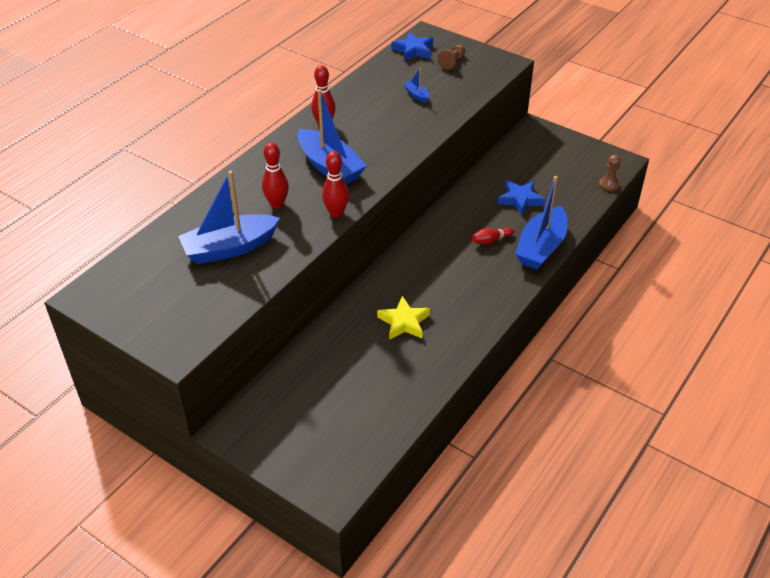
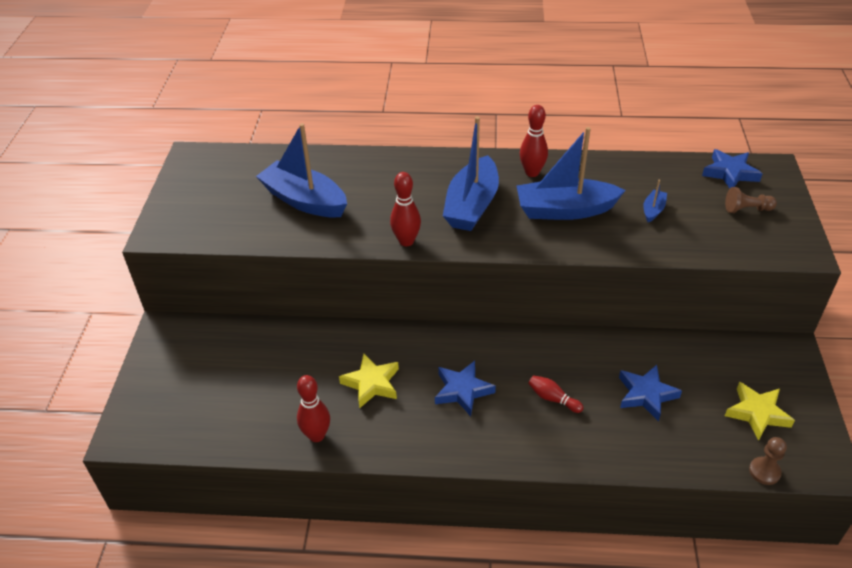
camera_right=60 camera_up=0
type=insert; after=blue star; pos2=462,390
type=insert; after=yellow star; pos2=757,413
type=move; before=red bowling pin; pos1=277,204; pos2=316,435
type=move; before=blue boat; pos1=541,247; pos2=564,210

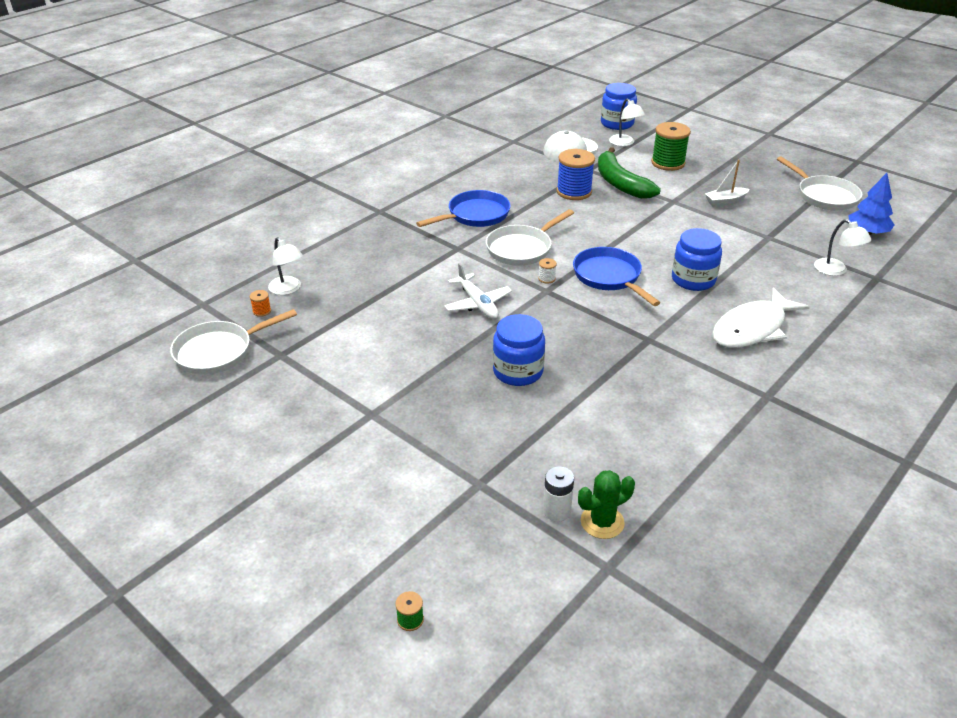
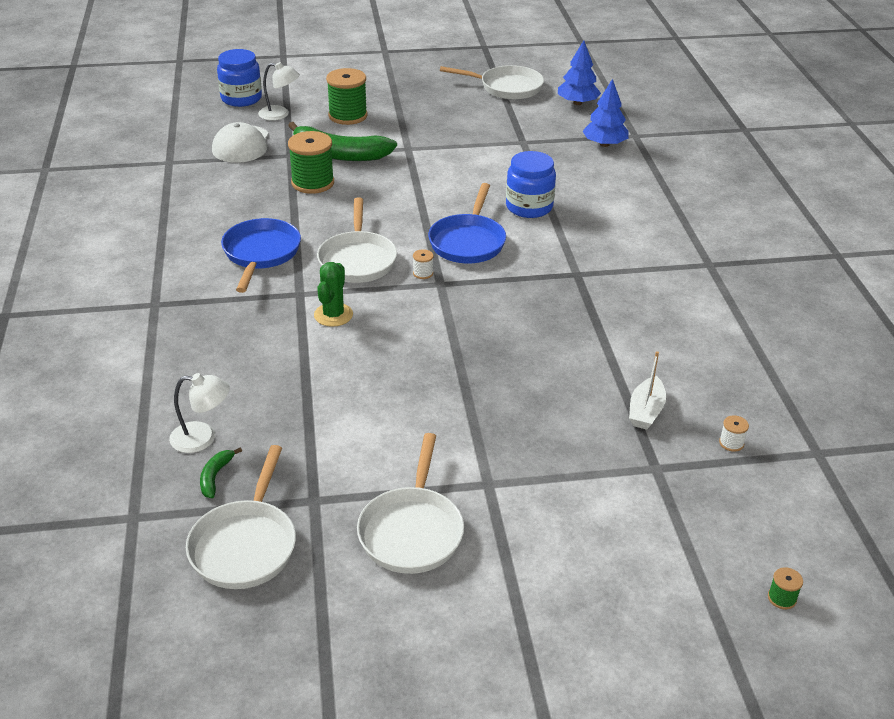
camera_right=-50 camera_up=0
type=delete; before=white plane; pos1=477,303
type=delete; before=blue jar; pos1=518,371
type=delete; before=white fish; pos1=752,328
type=insert; after=white pan; pos2=412,531
type=move; before=green cactus; pos1=602,522; pos2=333,315
type=move; before=white boat; pos1=725,202; pos2=646,411
type=replace; before=orange spool; after=green banana; pos1=262,311; pos2=215,477
type=replace; before=white battery; after=white spool; pos1=556,511; pos2=731,443
type=replace; before=white lamp; after=blue tree; pos1=836,270; pos2=604,144
type=recolor; before=blue spool; after=green spool; pos1=574,192; pos2=312,183
type=rotate; before=blue pan; pos1=609,277; pos2=468,242; turn=-90

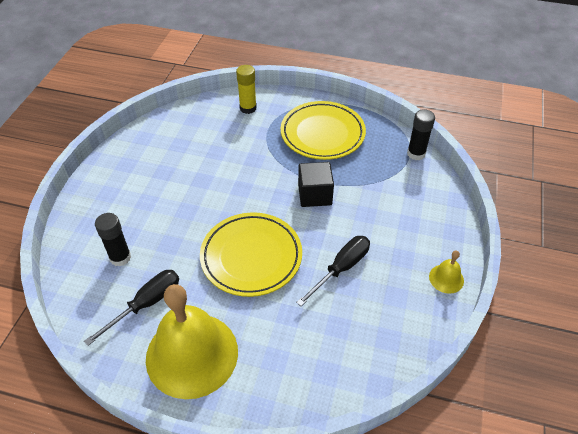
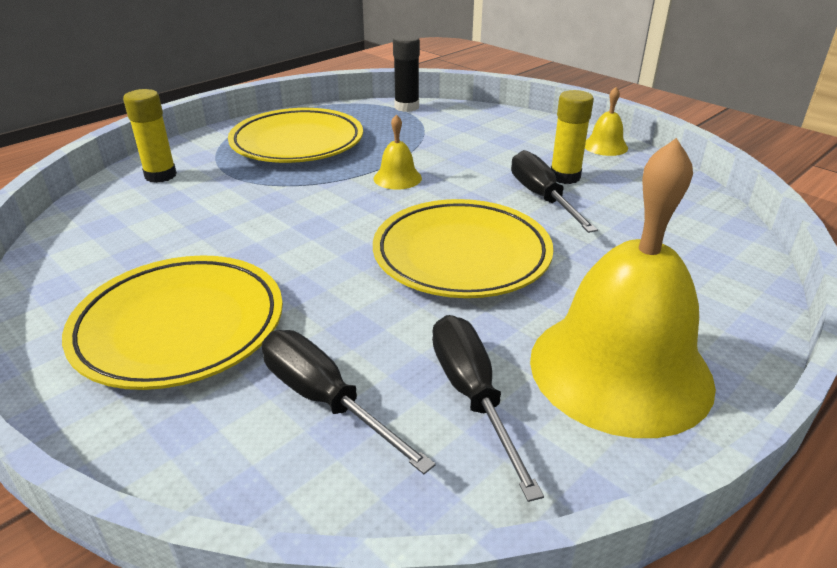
camera_right=-60 camera_up=-15
type=insert; after=yellow plate; pos2=180,327
type=insert; after=yellow glue stick; pos2=565,177
type=replace; before=black glue stick; after=black screwdriver; pos1=120,257; pos2=325,400
type=replace; before=black cube; after=yellow bell; pos1=315,195; pos2=397,178

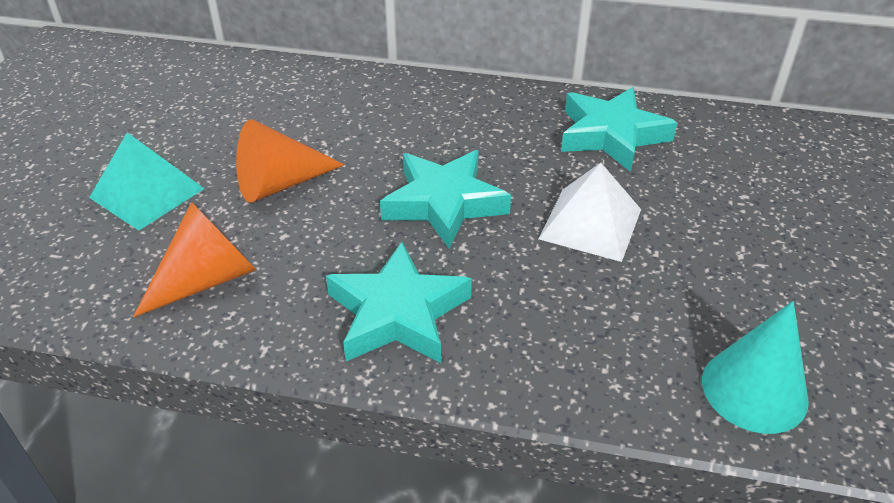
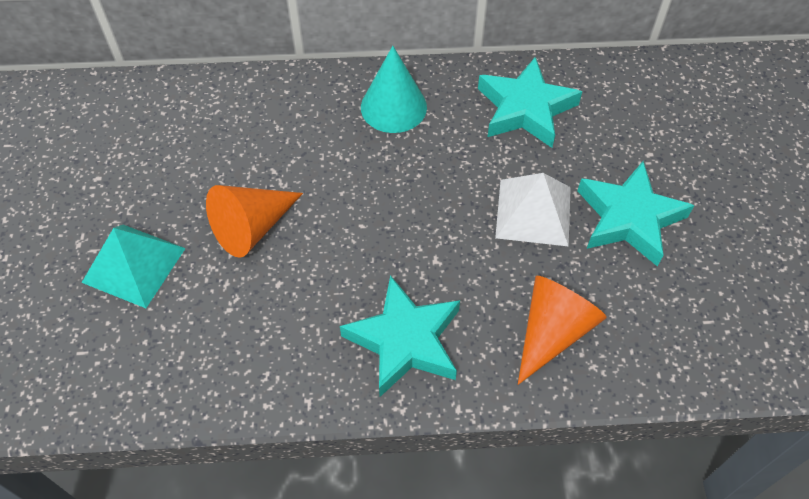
camera_right=-15 camera_up=15
type=move; before=orange cone; pos1=207,279; pos2=552,331
type=move; before=turquoise star; pos1=444,203; pos2=629,218
type=move; before=turquoise cone; pos1=754,389; pos2=393,107

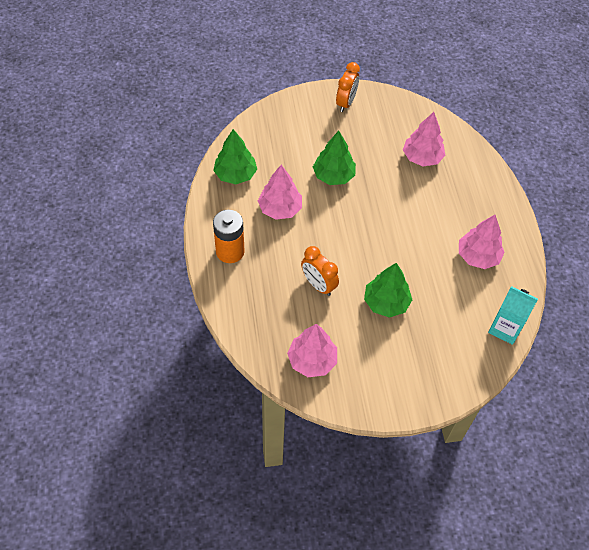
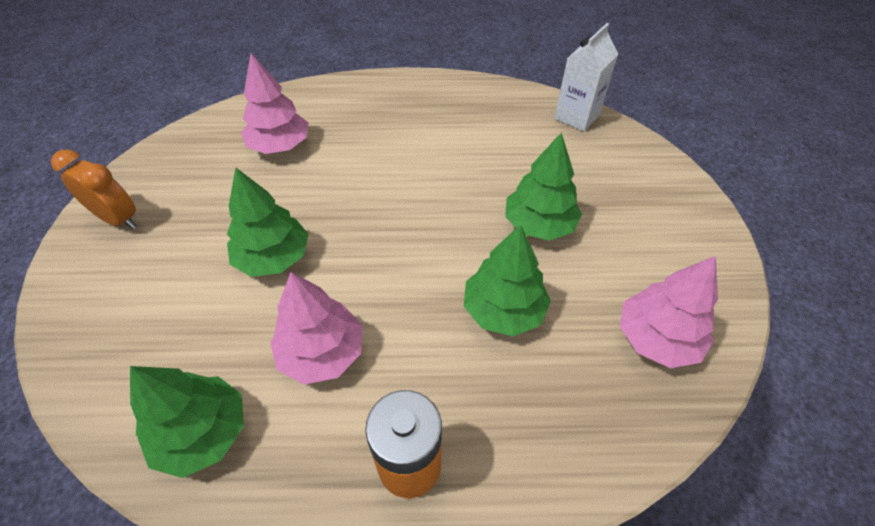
camera_right=-80 camera_up=-5
type=delete; before=pink tree; pos1=478,256
type=replace; before=orange clock; after=green tree; pos1=318,285; pos2=503,310
type=recolor; before=turquoise carton; after=white carton; pos1=505,328; pos2=576,117

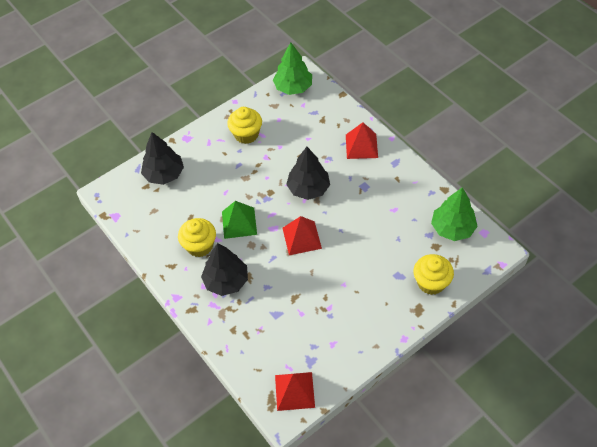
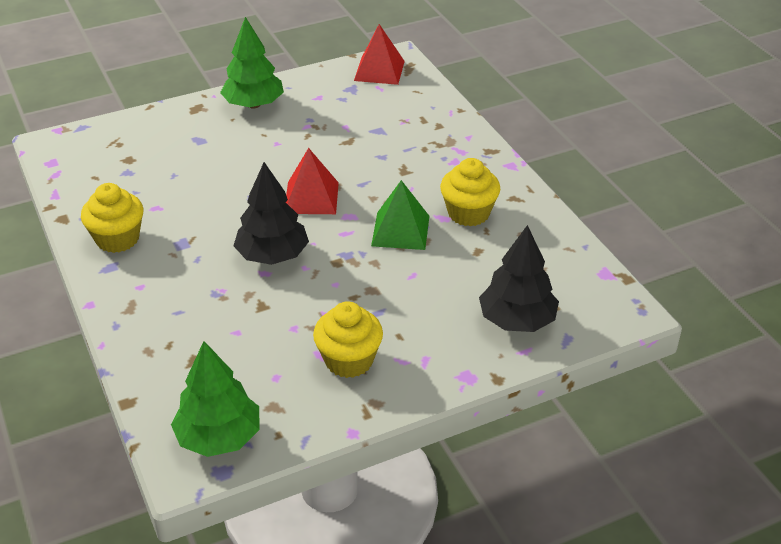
camera_right=-170 camera_up=-15
type=delete; before=black tree; pos1=226,281
type=delete; before=red pyramid; pos1=361,146
type=move; before=yellow cupcake; pos1=431,282; pos2=117,239
type=move; before=green tree; pos1=452,228; pos2=254,104

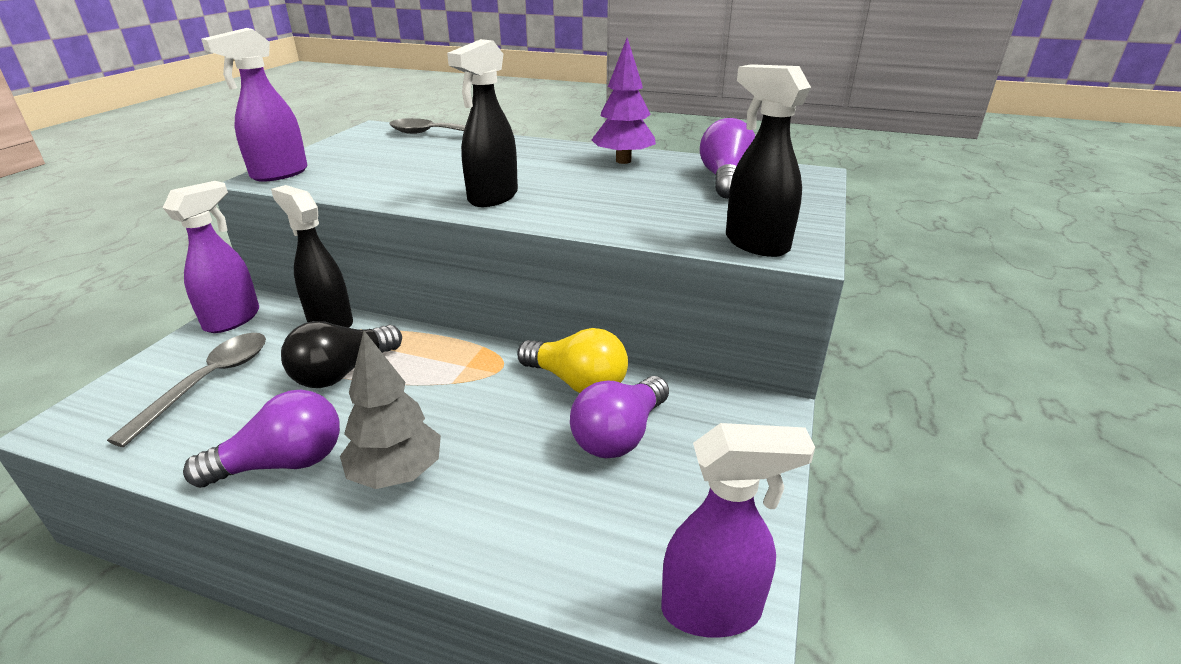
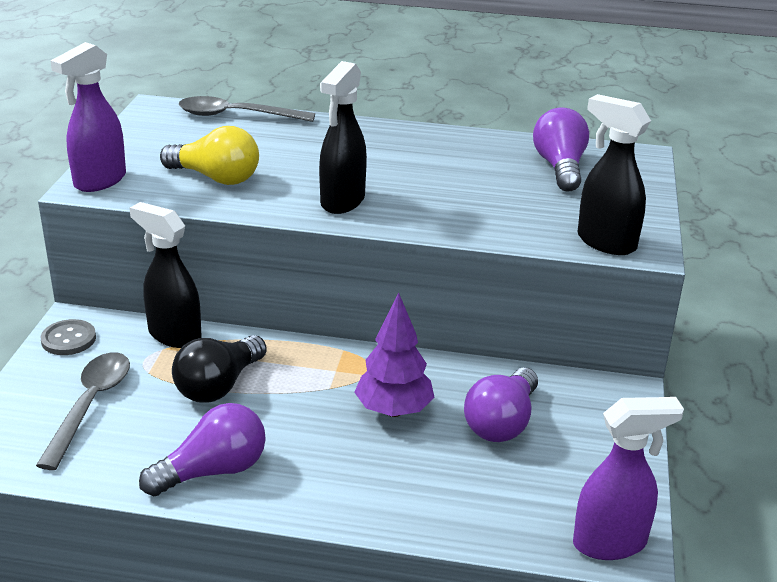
camera_right=-10 camera_up=0
type=delete; before=grey tree; pos1=397,474
type=move; before=yellow light bulb; pos1=577,382; pos2=216,178
type=move; before=purple tree; pos1=623,161; pos2=394,410
type=replace; before=purple spray bottle; after=grey button; pos1=233,319; pos2=68,339

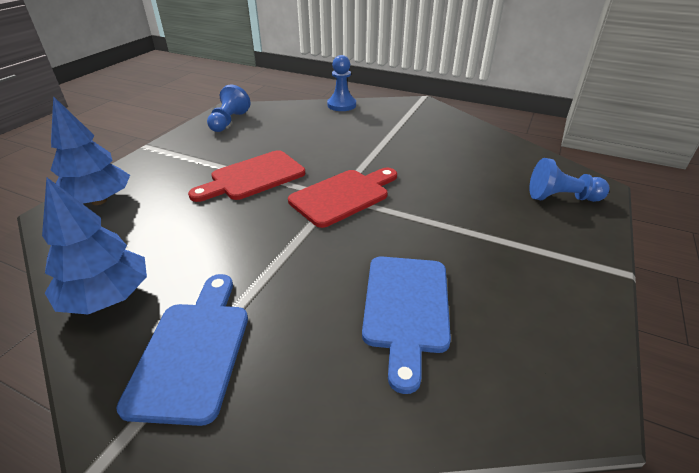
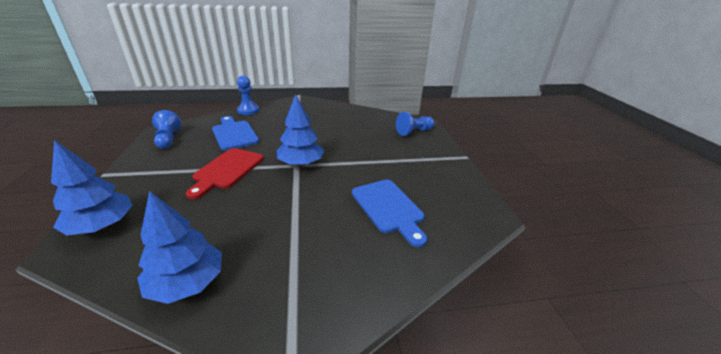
camera_right=-35 camera_up=-5
type=move; before=blue cutting board; pos1=192,351; pos2=234,134
type=replace; before=red cutting board; after=blue tree; pos1=343,196; pos2=301,163

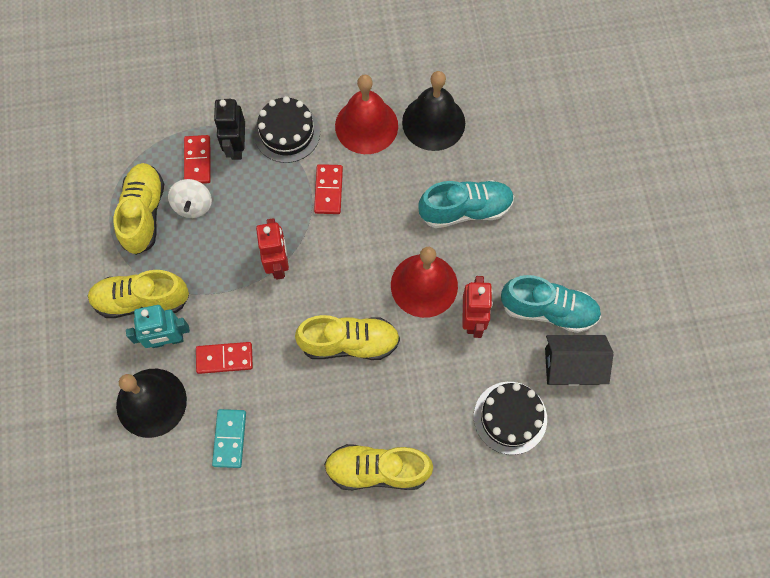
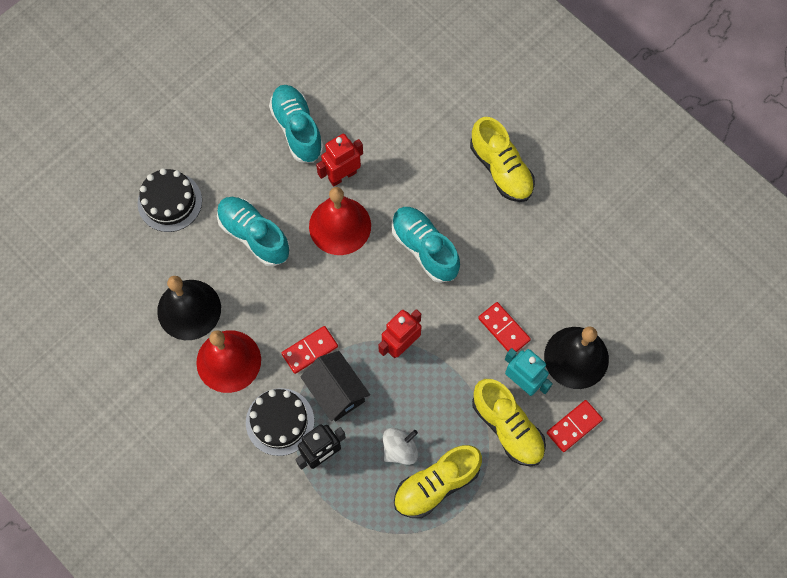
camera_right=-125 camera_up=0
type=delete; before=turquoise domino; pos1=229,439
type=move; before=red domino; pos1=198,161; pos2=574,426
type=move; before=black cake; pos1=510,417; pos2=170,202
type=move; before=black house; pos1=571,366; pos2=336,392
type=recolor; before=yellow shoe; after=turquoise shoe; pos1=349,343; pos2=424,248

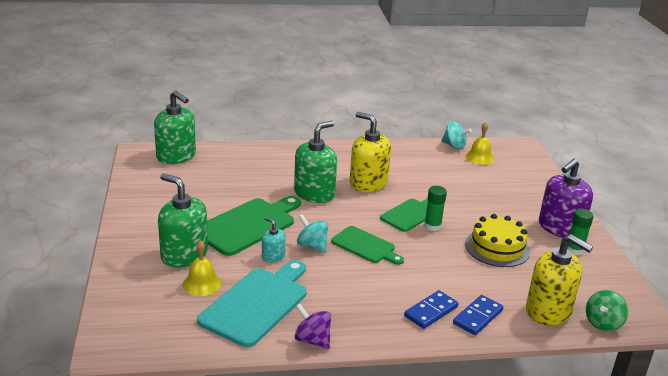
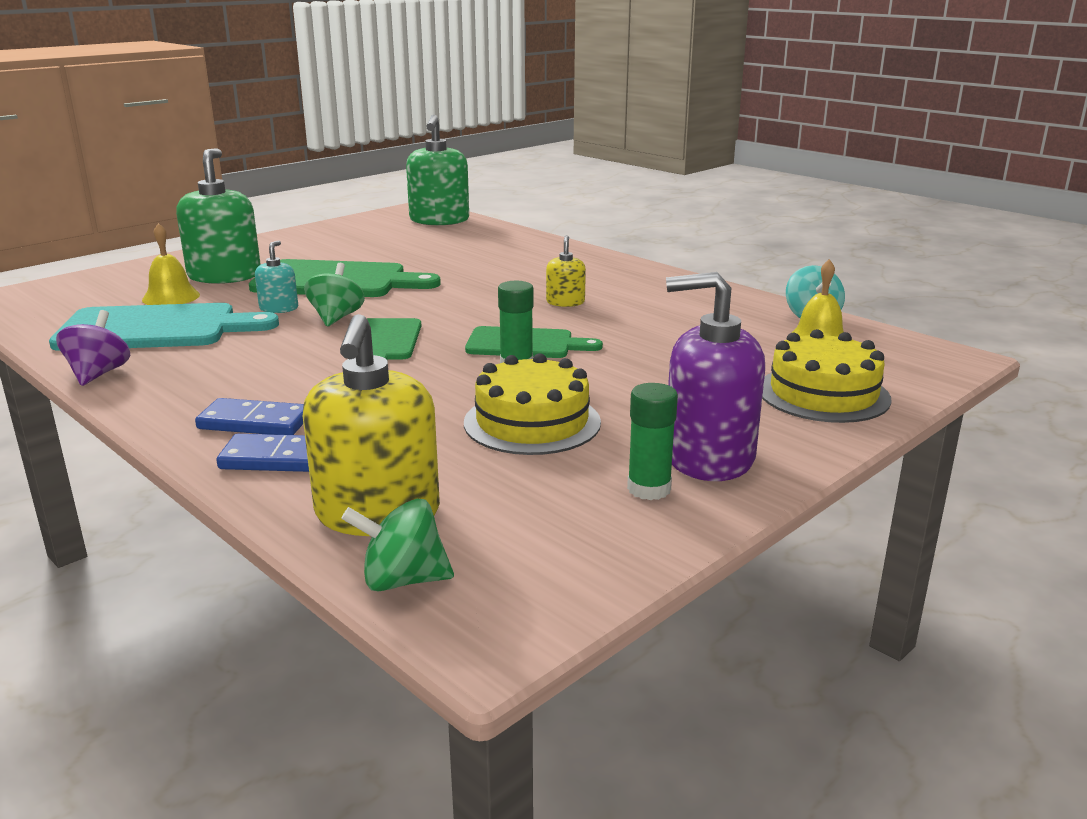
camera_right=55 camera_up=-5
type=delete; before=green soap dispenser; pos1=314,193
type=insert; after=yellow cake; pos2=823,394
type=recolor; before=turquoise spinning top; after=green spinning top; pos1=312,246; pos2=336,318
type=resize; before=yellow soap dispenser; pos1=368,183; pos2=565,302; scale=0.49

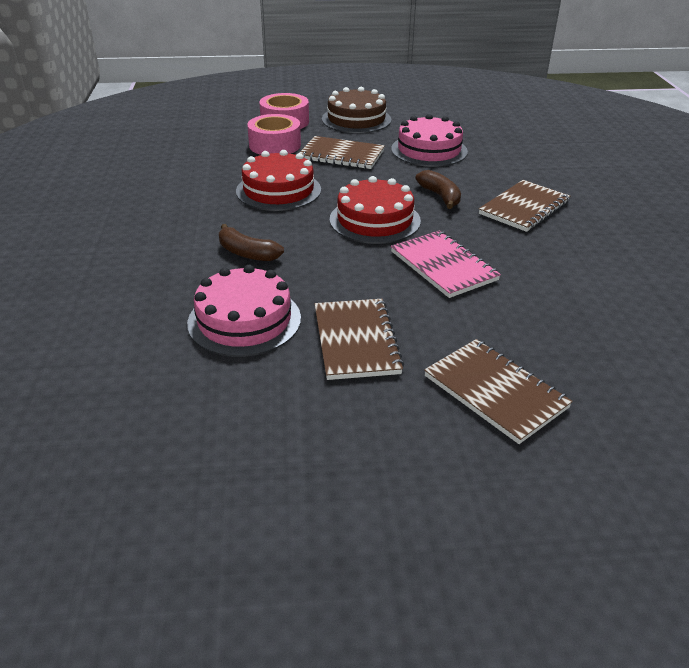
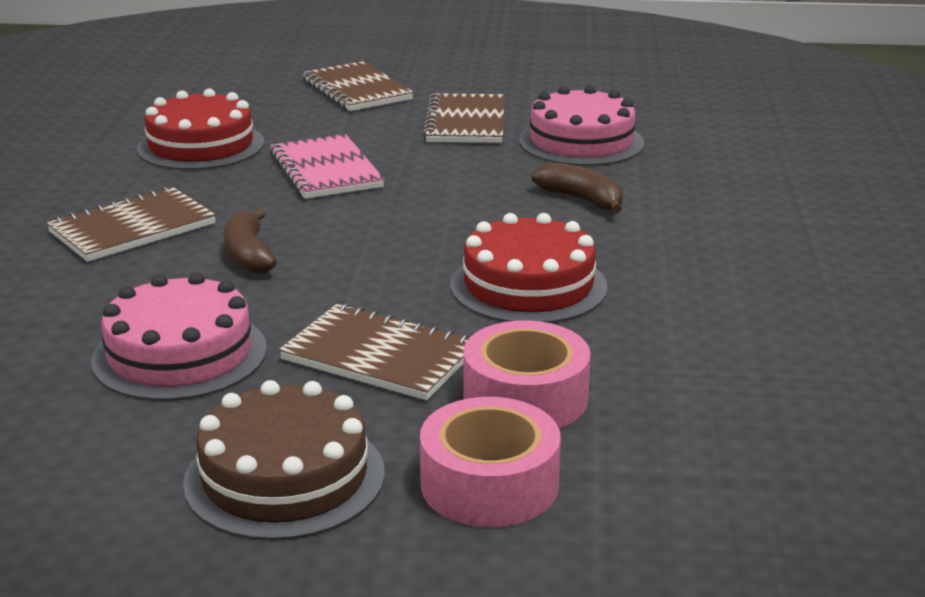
camera_right=-170 camera_up=-10
type=move; before=red cake; pos1=375,220; pos2=201,146

